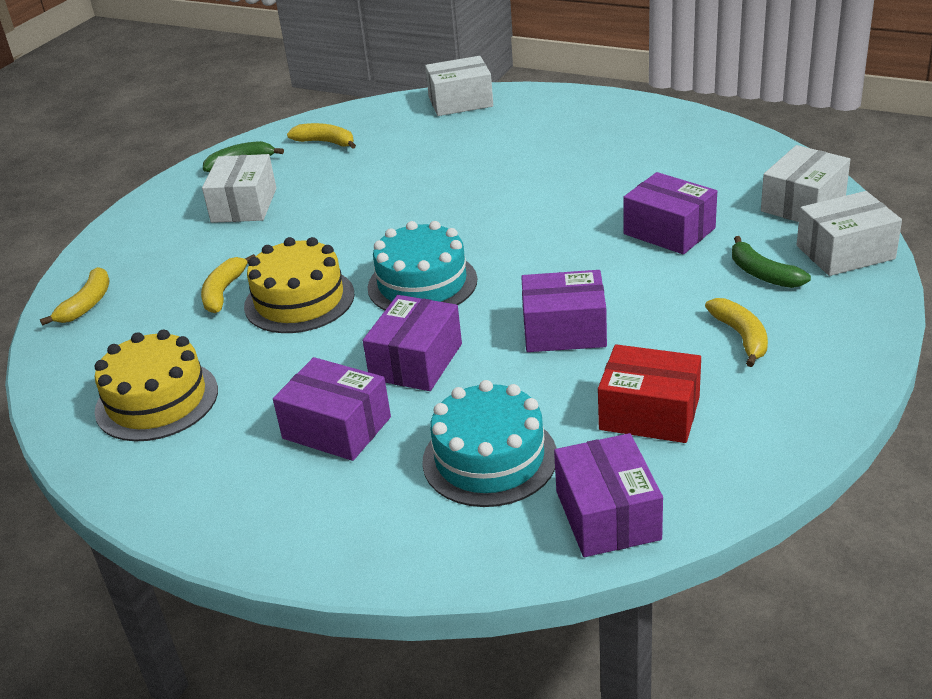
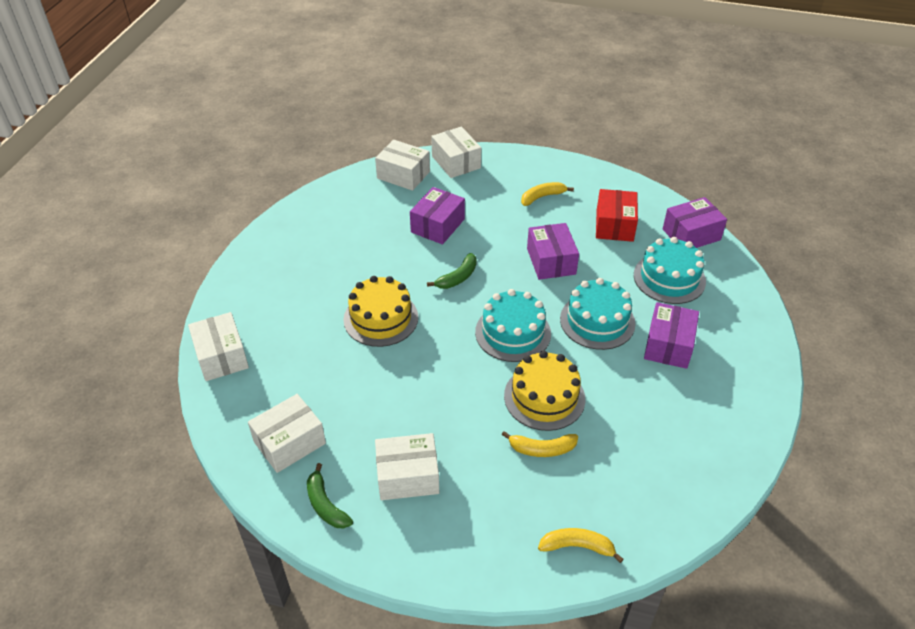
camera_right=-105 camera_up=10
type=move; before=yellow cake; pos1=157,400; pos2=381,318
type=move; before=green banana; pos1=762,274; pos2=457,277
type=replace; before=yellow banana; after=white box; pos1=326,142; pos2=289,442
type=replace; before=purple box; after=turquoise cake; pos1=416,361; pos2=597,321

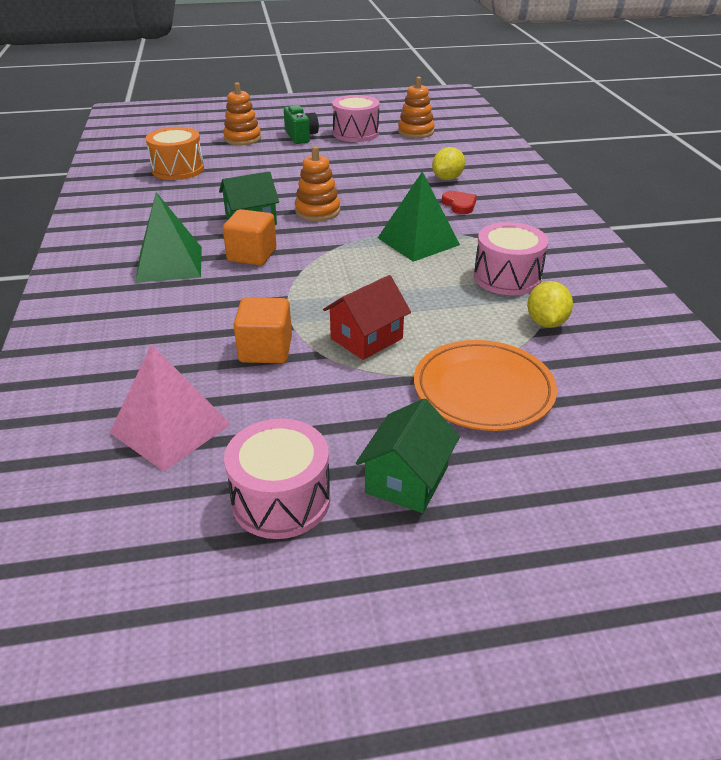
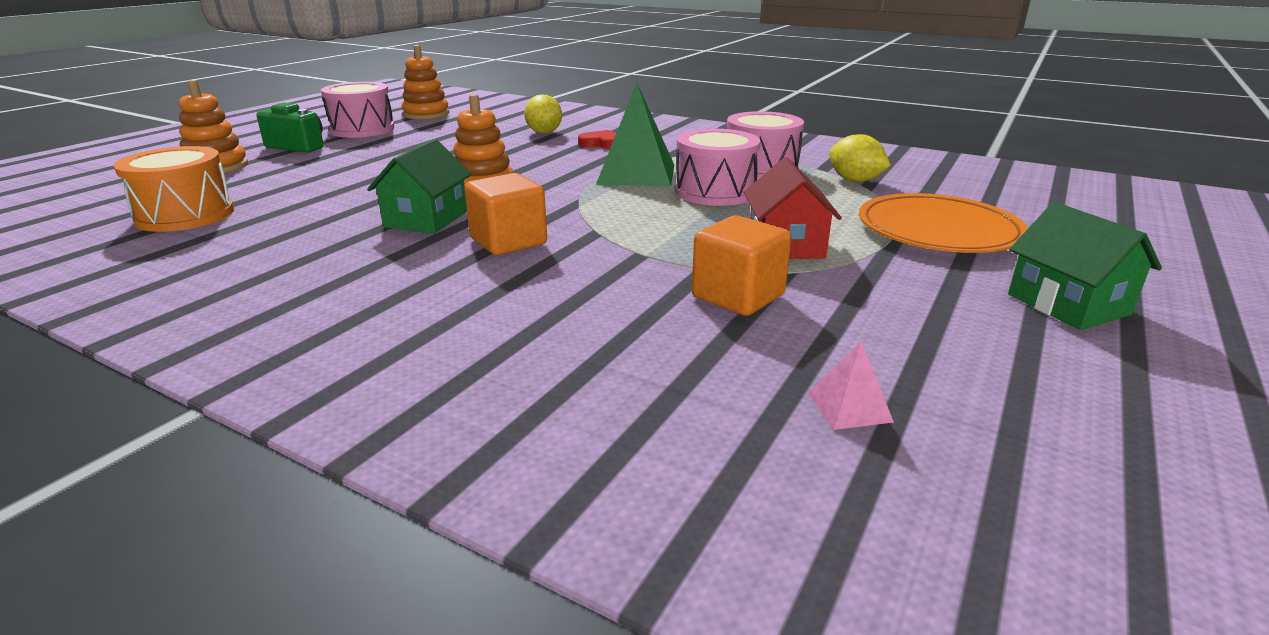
camera_right=-50 camera_up=-10
type=delete; before=green pyramid; pos1=169,264
type=move; before=pink drum; pos1=281,499; pos2=715,192
type=resize; before=pink pyramid; pos1=170,428; pos2=849,407; scale=0.45

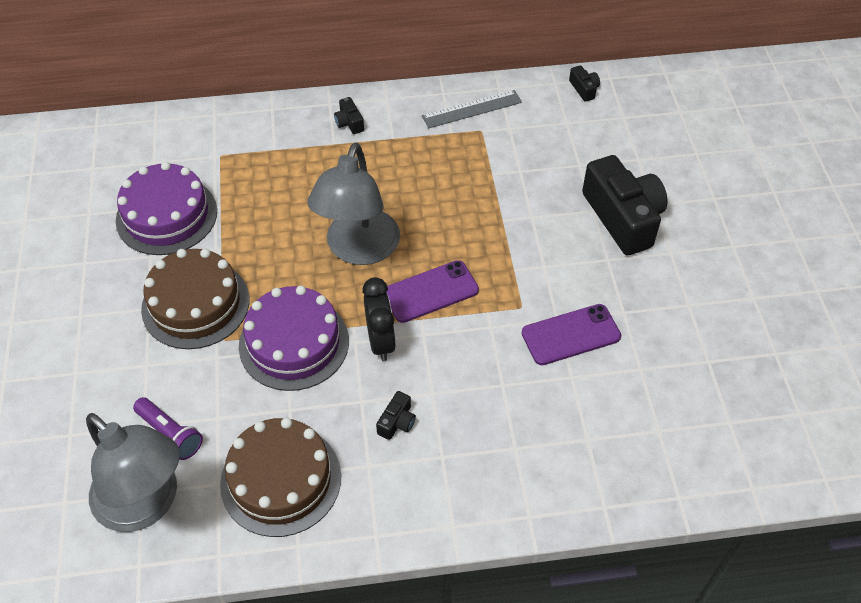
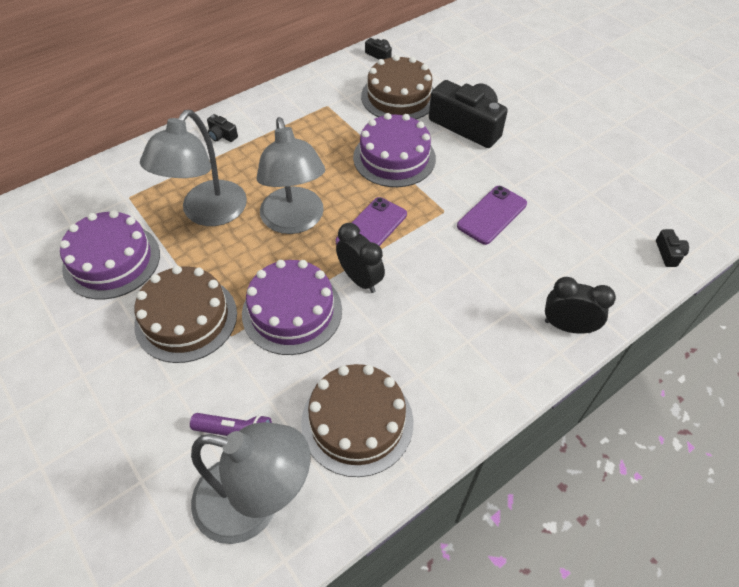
camera_right=-30 camera_up=0
type=delete; before=grey ruler; pos1=472,109
type=insert; after=grey lamp; pos2=207,213
type=insert; after=purple cake; pos2=394,157
type=insert; after=brown cake; pos2=398,97
type=insert; after=black clock; pos2=567,326
type=move; before=black camera; pos1=397,422; pos2=668,253

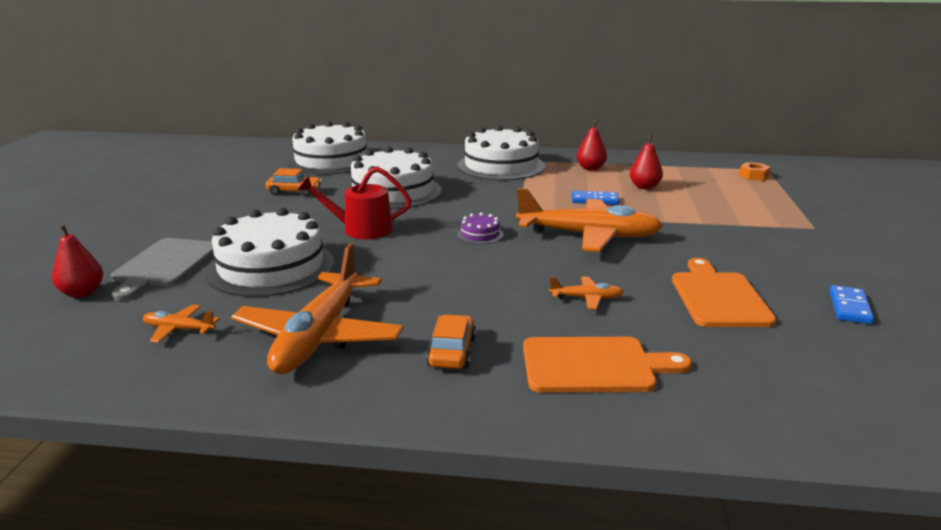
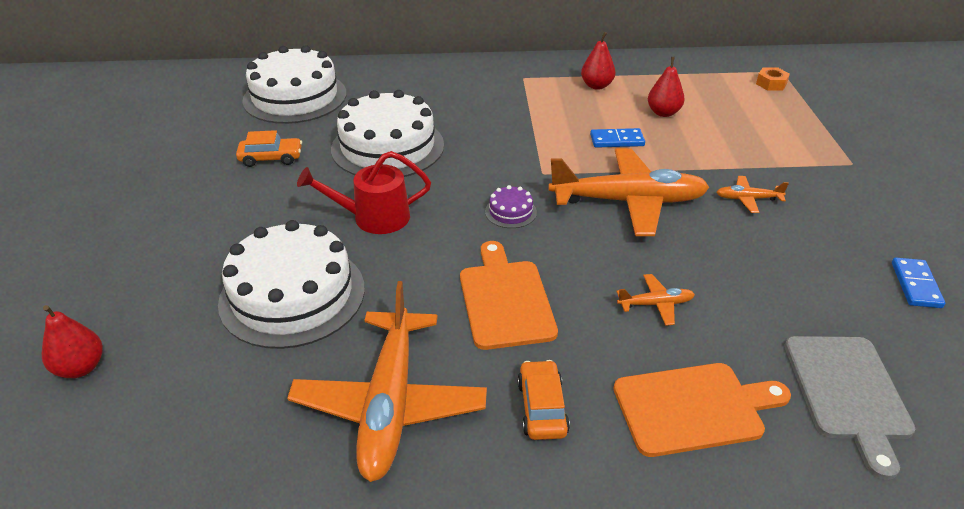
camera_right=-10 camera_up=15
type=delete; before=white cake; pos1=501,166
type=move; before=grey cutting board; pos1=164,265; pos2=847,392
type=move; before=orange plane; pos1=178,329; pos2=747,199
type=move; before=orange cutting board; pos1=718,297; pos2=505,300

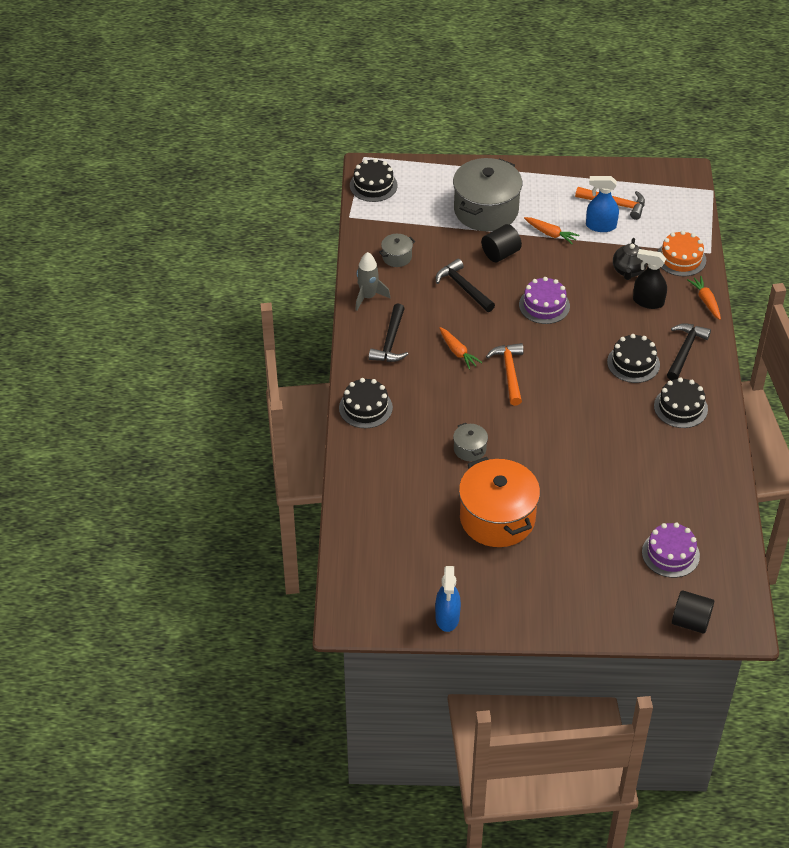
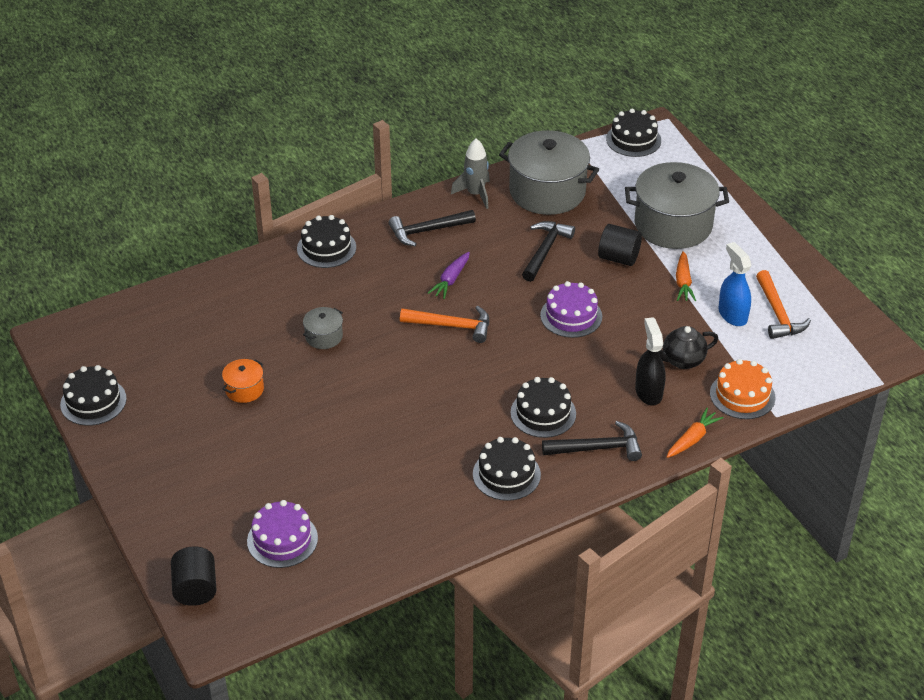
camera_right=60 camera_up=-5
type=replace; before=blue spray bottle; after=black cake; pos1=447,617; pos2=93,401
type=recolor; before=orange carrot; after=purple carrot; pos1=457,352; pos2=451,280
type=rotate; before=orange hammer; pos1=509,373; pos2=451,326; turn=45
type=resize; before=grey pot; pos1=397,257; pos2=547,192; scale=2.24
type=resize; before=orange pot; pos1=497,518; pos2=244,389; scale=0.45

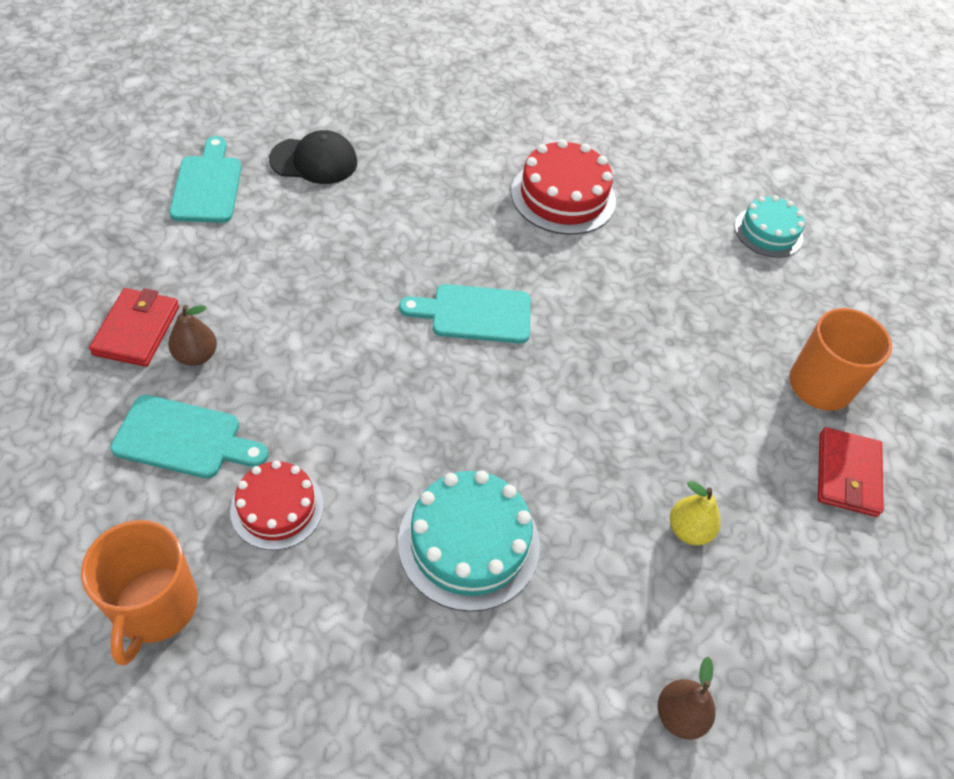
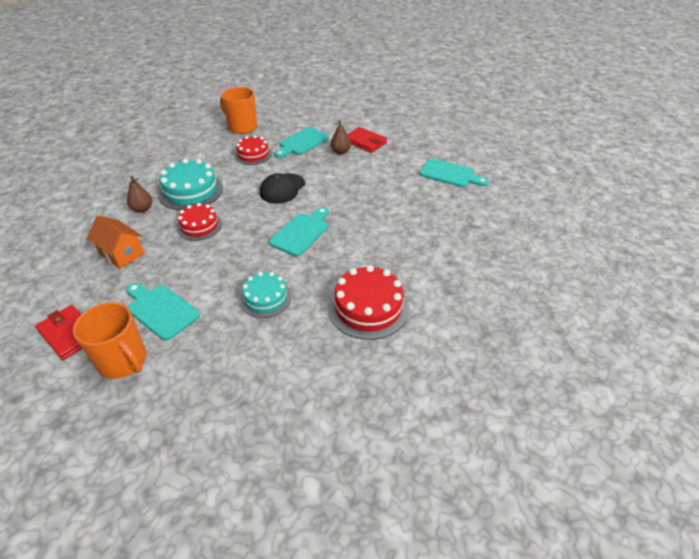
camera_right=125 camera_up=-10
type=insert; after=turquoise cutting board; pos2=161,310
type=insert; after=red cake; pos2=199,226
type=move; before=black cap; pos1=314,161; pos2=282,188
type=move; before=brown pear; pos1=679,715; pos2=142,209
type=move; before=turquoise cake; pos1=768,232; pos2=265,298
type=replace; before=yellow pear; after=orange house; pos1=688,530; pos2=122,254

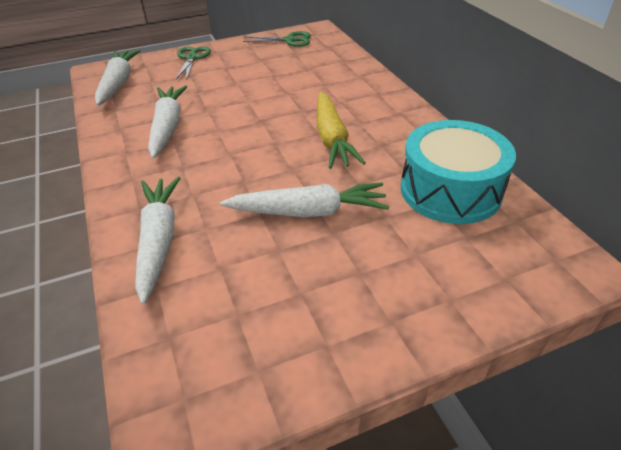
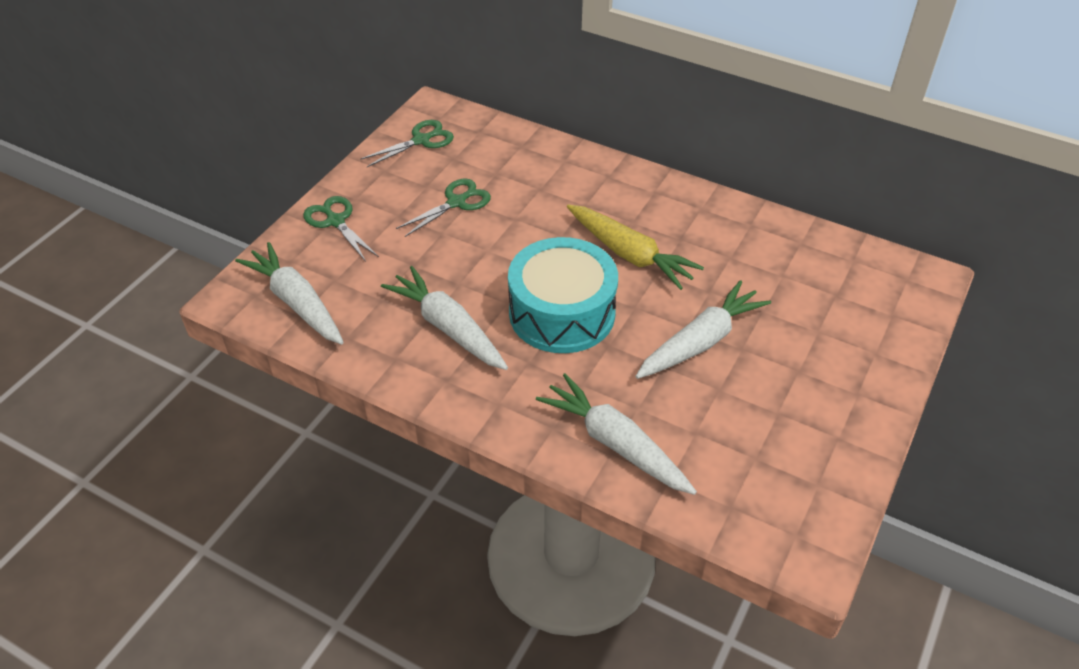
camera_right=-40 camera_up=5
type=insert; after=green scissors; pos2=456,202
type=move; before=turquoise drum; pos1=450,190; pos2=562,313

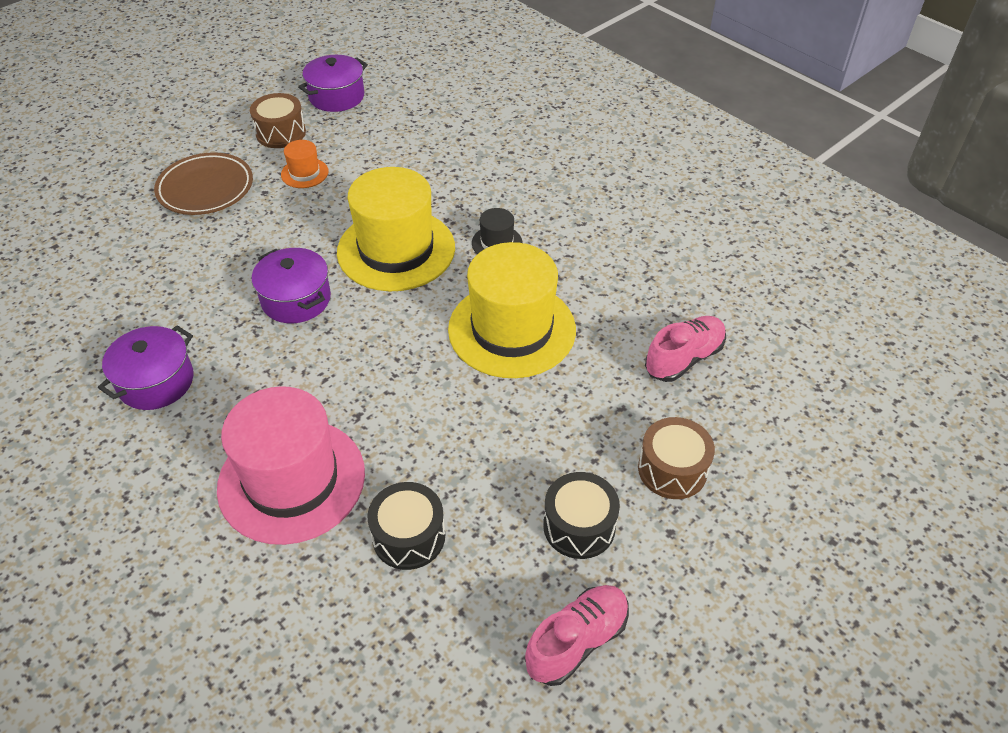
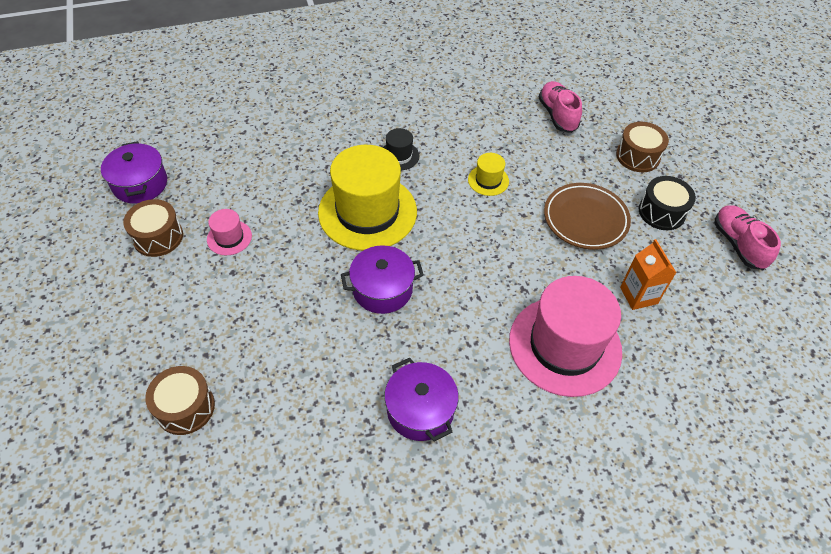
camera_right=-65 camera_up=5
type=insert; after=brown drum; pos2=185,407
type=move; before=brown plate; pos1=205,188; pos2=585,219
type=replace; before=black drum; after=orange carton; pos1=409,536; pos2=638,295
type=recolor; before=orange hat; after=pink hat; pos1=304,173; pos2=229,237
type=resize; before=yellow hat; pos1=512,329; pos2=488,180; scale=0.44

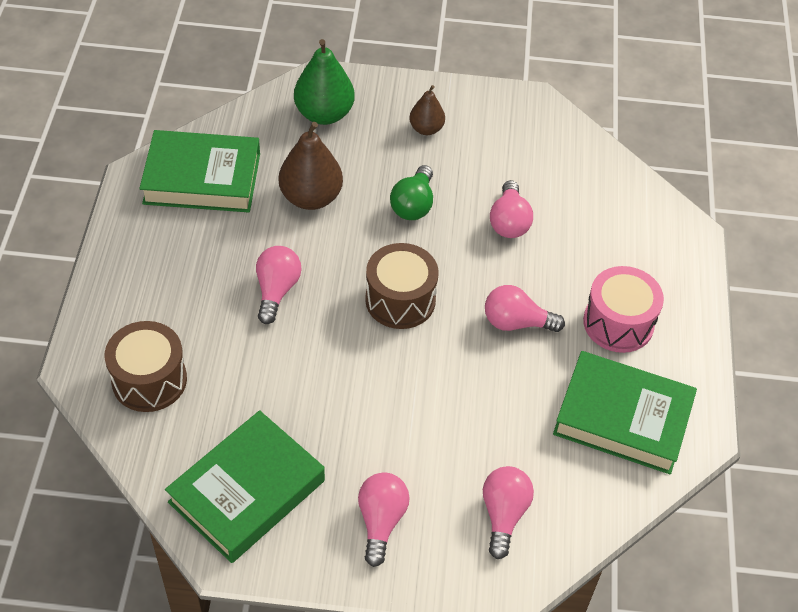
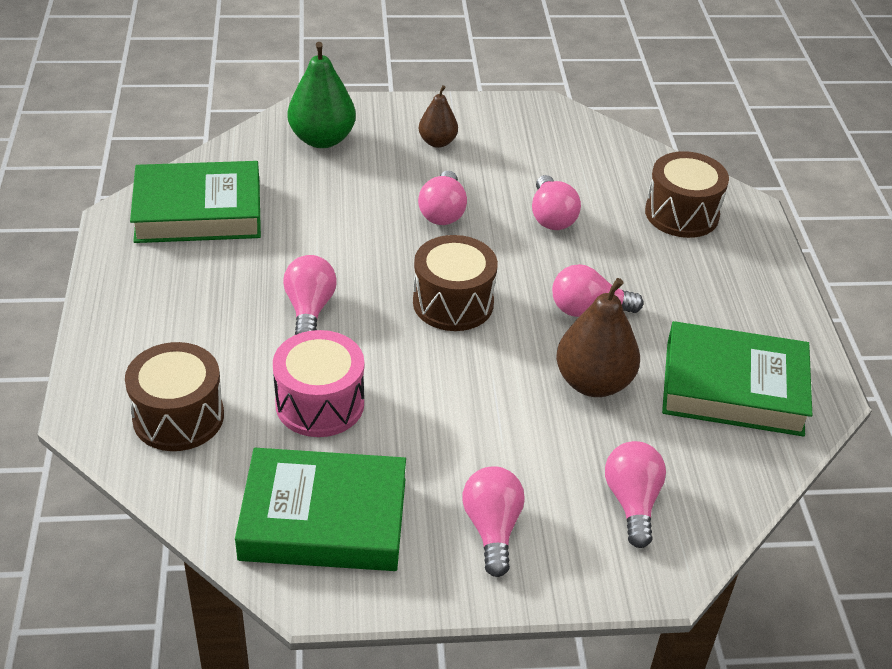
camera_right=-10 camera_up=-10
type=insert; after=brown drum; pos2=681,214
type=move; before=brown pear; pos1=311,197; pos2=593,382
type=move; before=pink drum; pos1=618,323; pos2=320,403
type=recolor; before=green light bulb; after=pink light bulb; pos1=413,205; pos2=443,212
type=rotate; before=green book; pos1=247,491; pos2=323,519; turn=60

